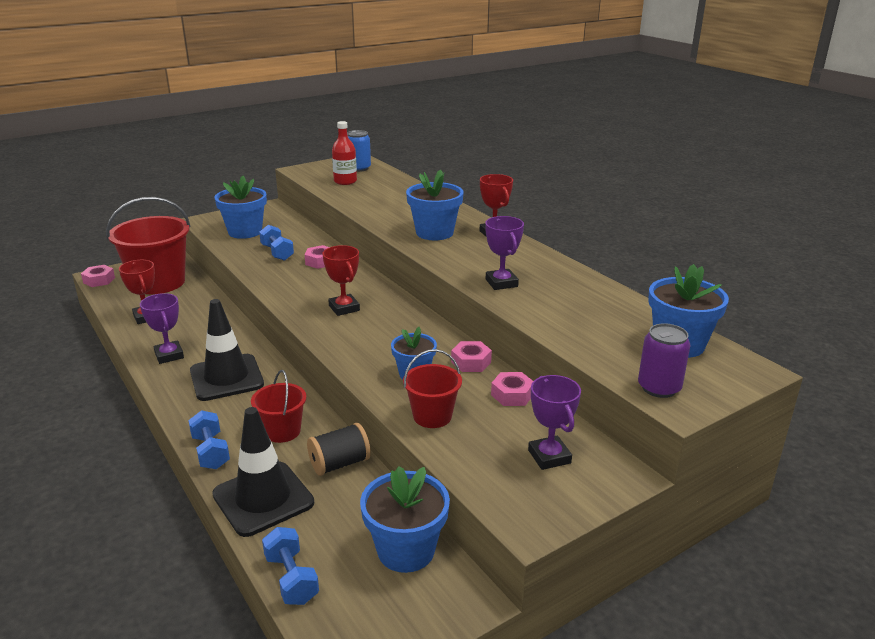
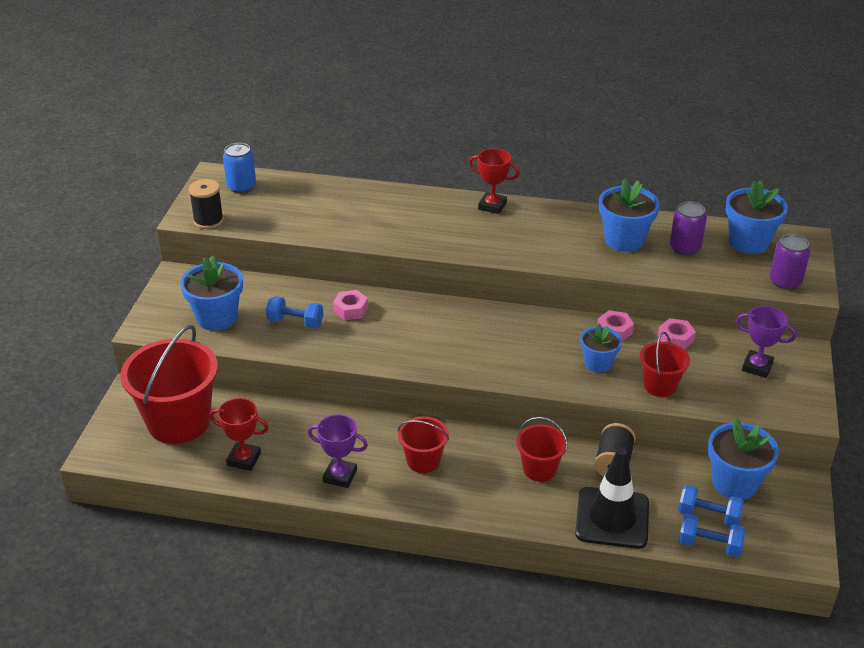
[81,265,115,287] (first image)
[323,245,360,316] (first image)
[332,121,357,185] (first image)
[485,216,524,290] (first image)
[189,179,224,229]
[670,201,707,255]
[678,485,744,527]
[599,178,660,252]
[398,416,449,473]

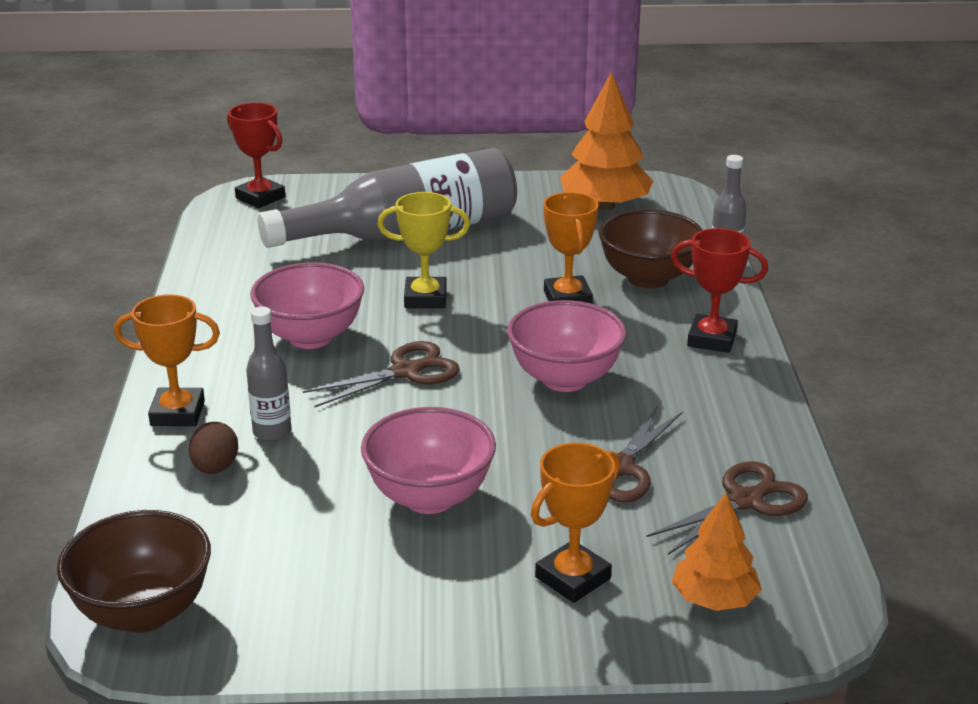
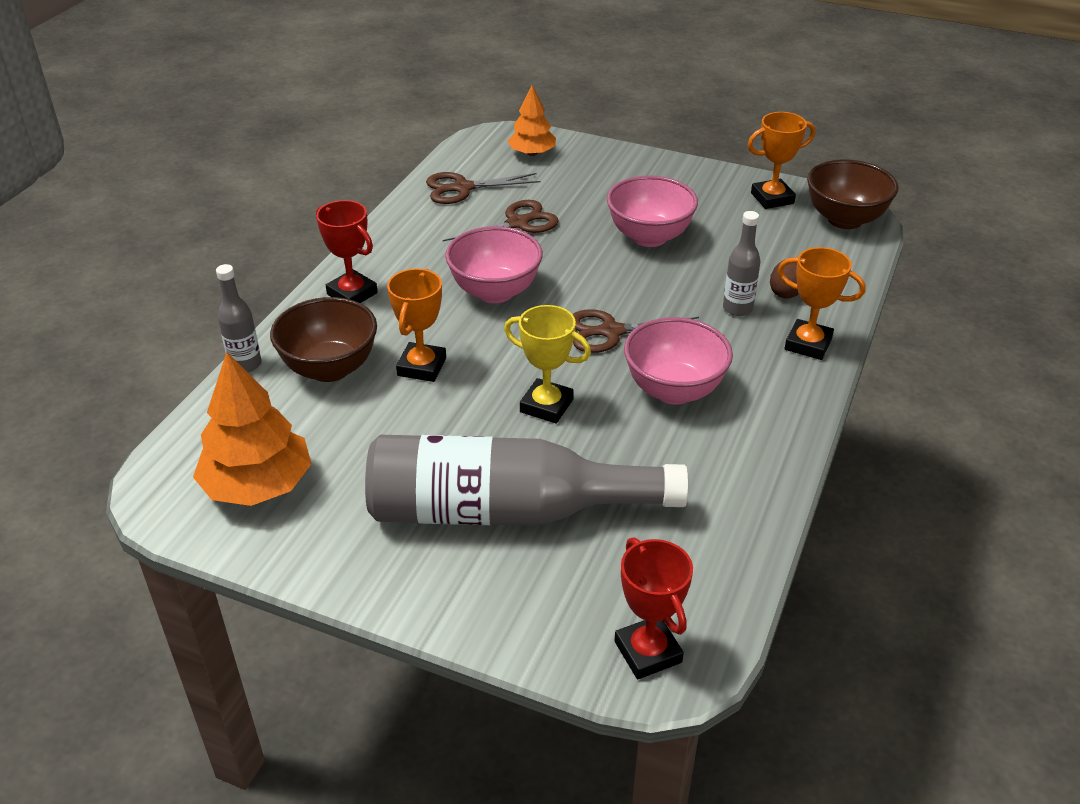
[748,112,815,209]

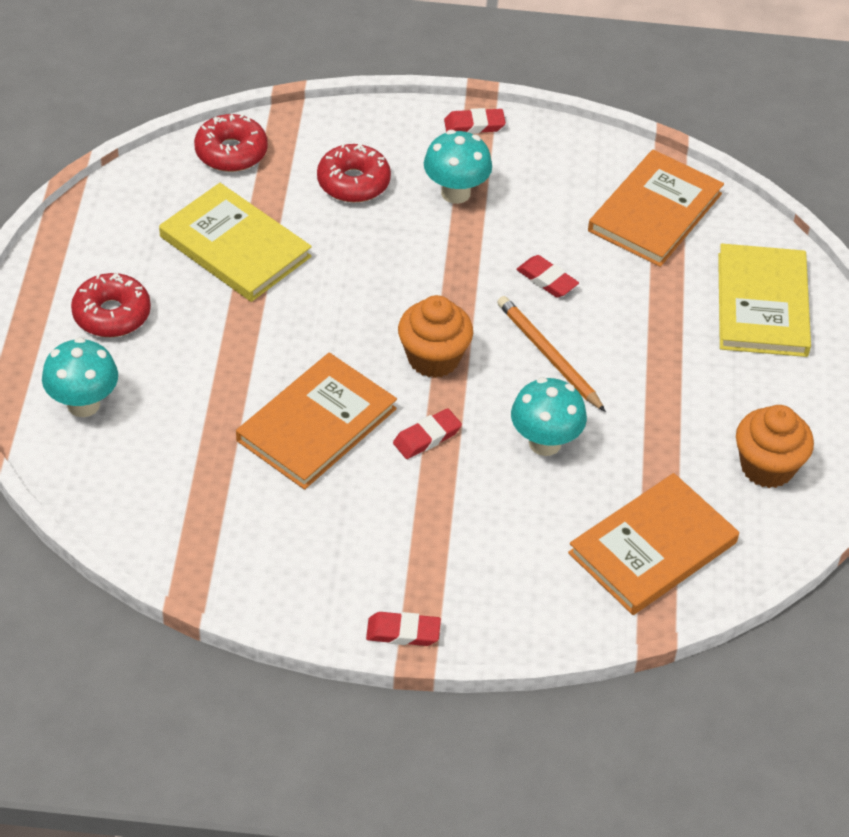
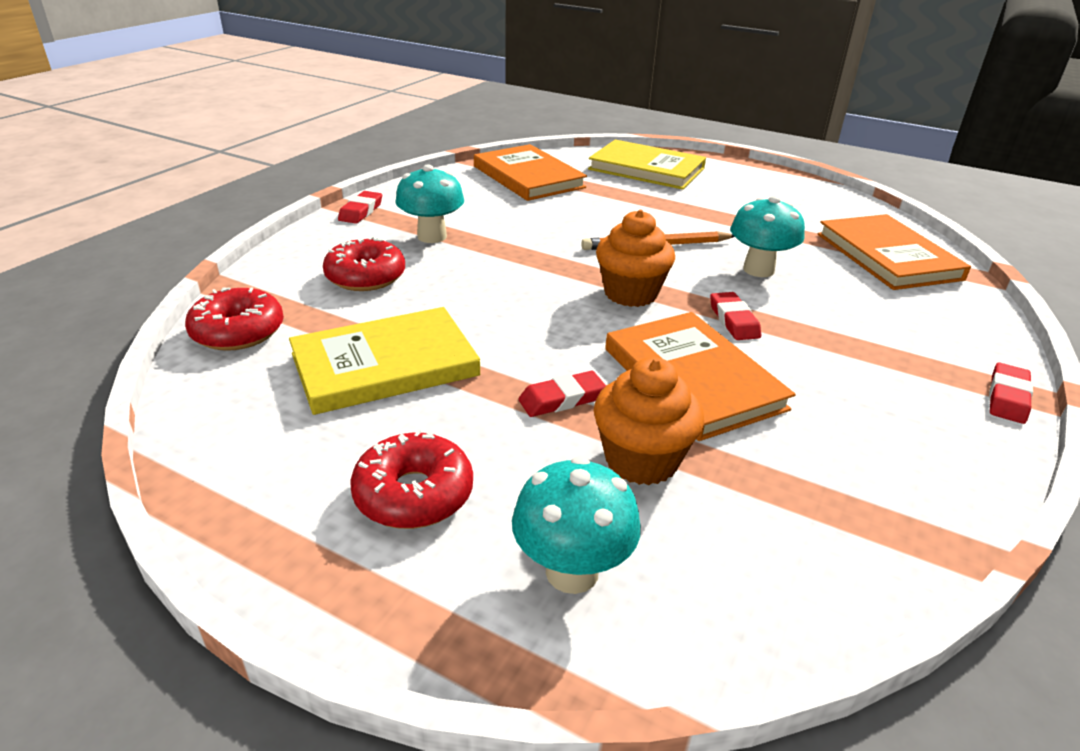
[518,371,606,417]
[594,357,704,485]

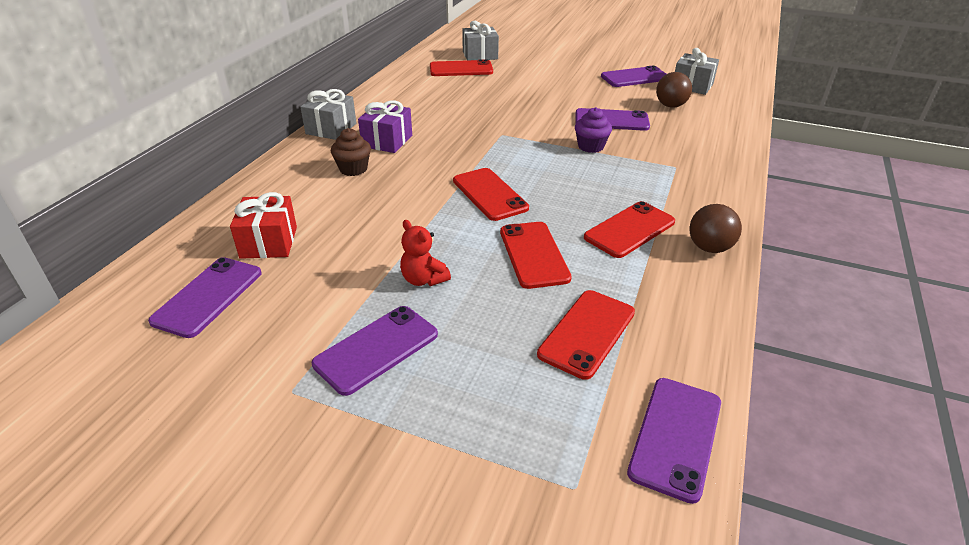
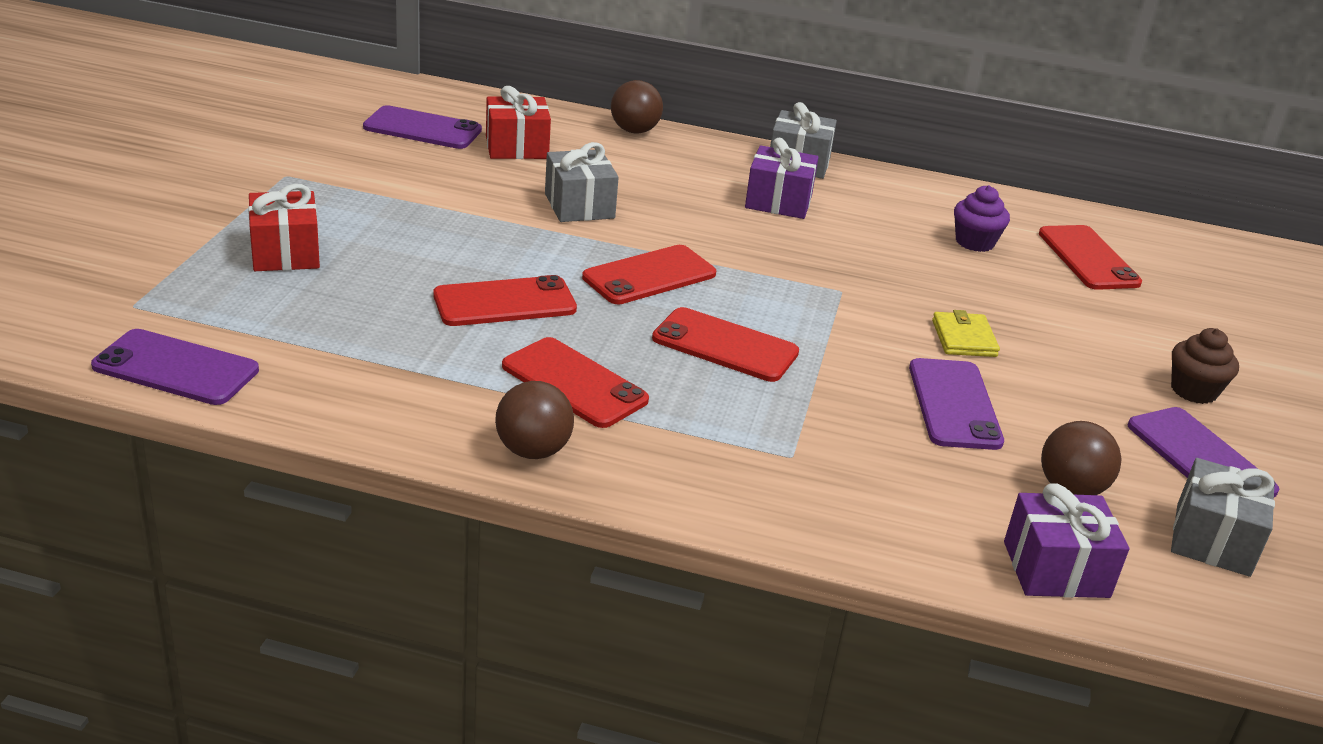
[312,306,438,396] (first image)
[400,220,451,286] (first image)
[248,184,320,271]
[611,80,663,134]
[932,310,1000,357]
[1004,483,1129,598]
[1171,328,1239,404]
[545,142,619,222]
[652,307,799,382]
[954,185,1010,252]

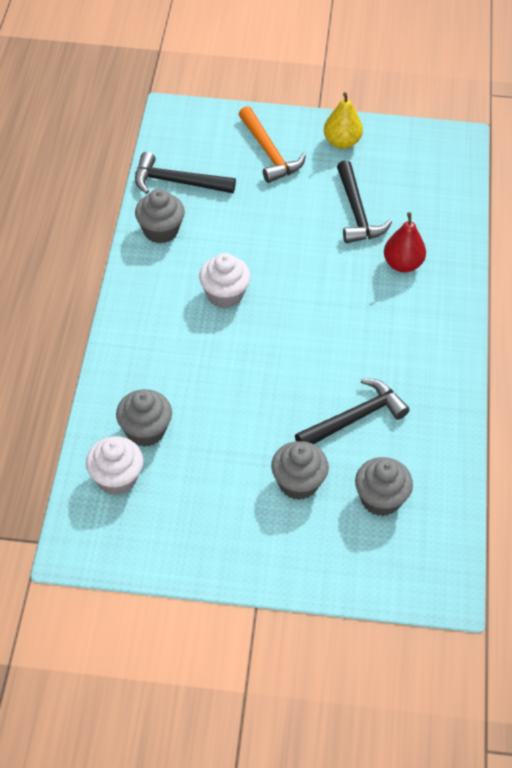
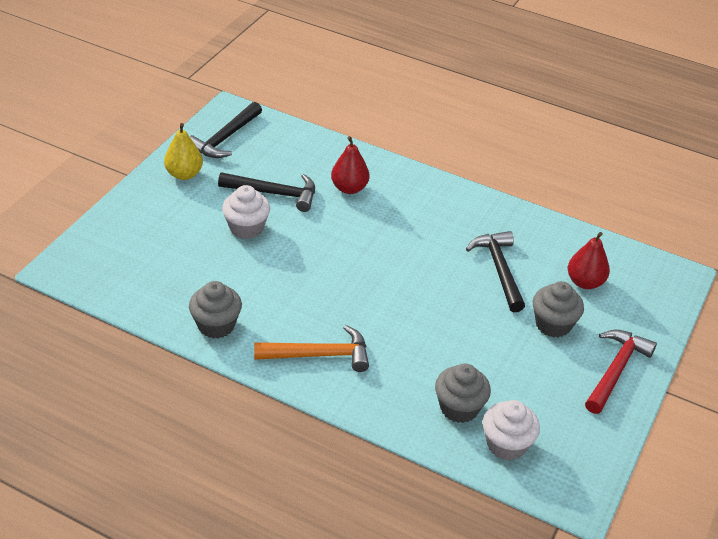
[585,330,657,414]
[189,102,262,158]
[222,185,270,239]
[254,325,369,372]
[568,232,610,289]

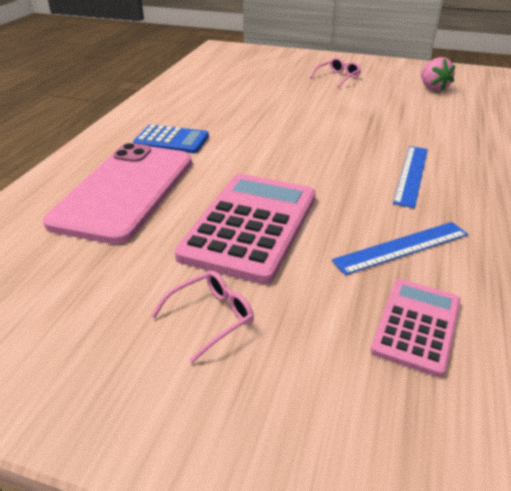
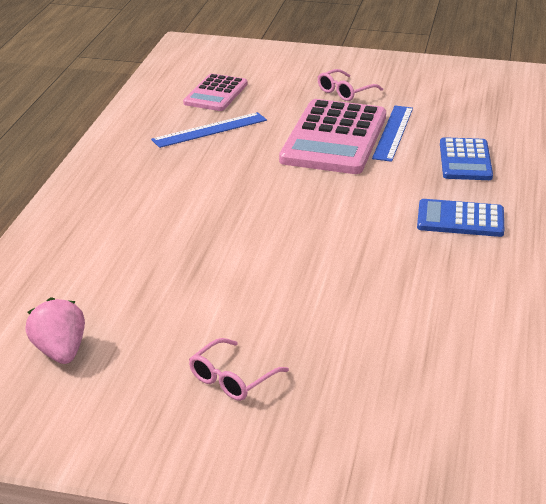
[372,106,413,162]
[440,137,493,180]

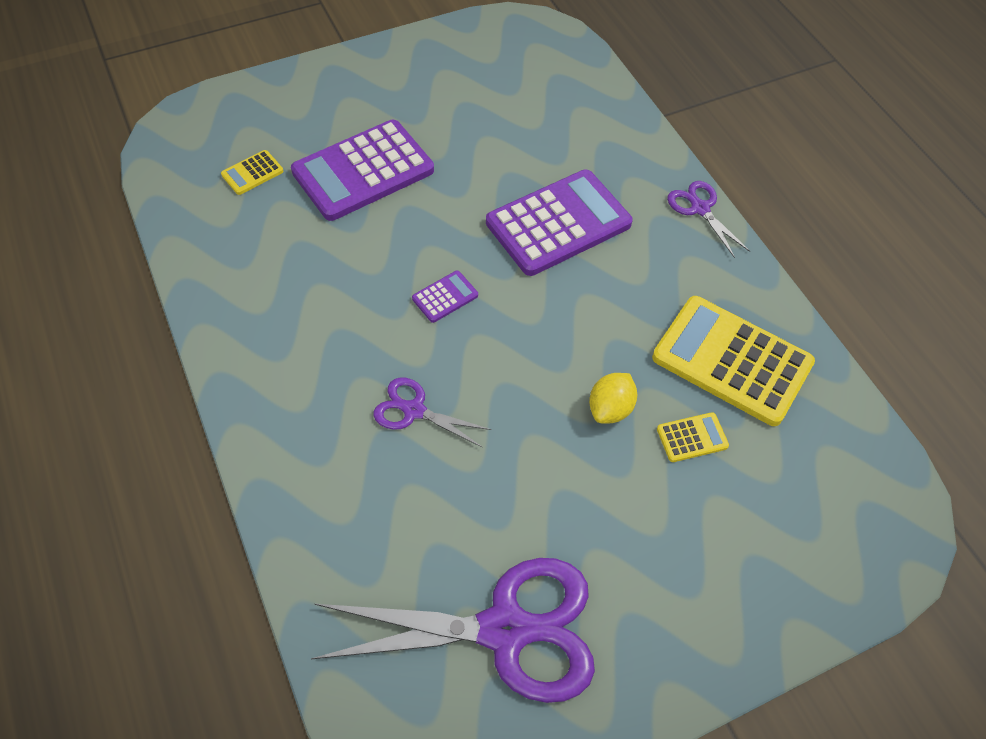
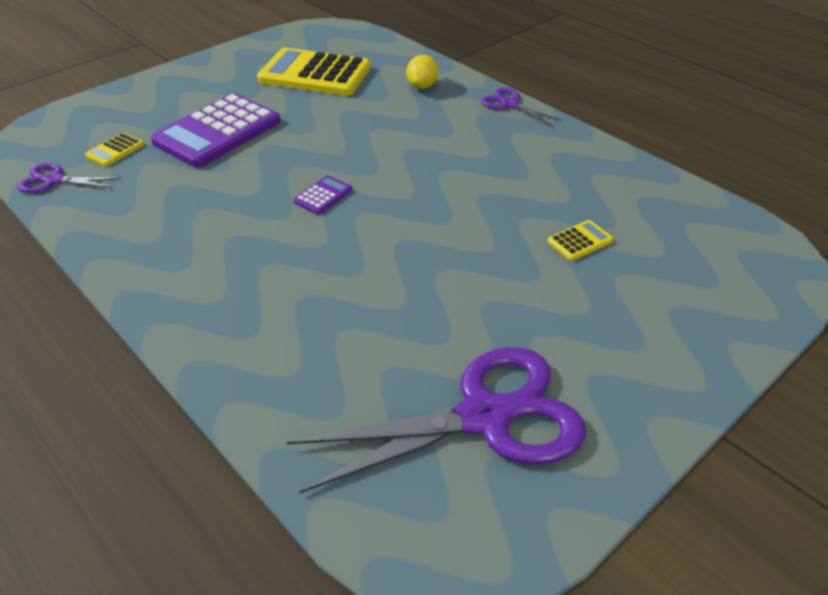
[486,170,633,276] (first image)
[17,163,121,193]
[406,55,438,89]
[257,48,371,96]

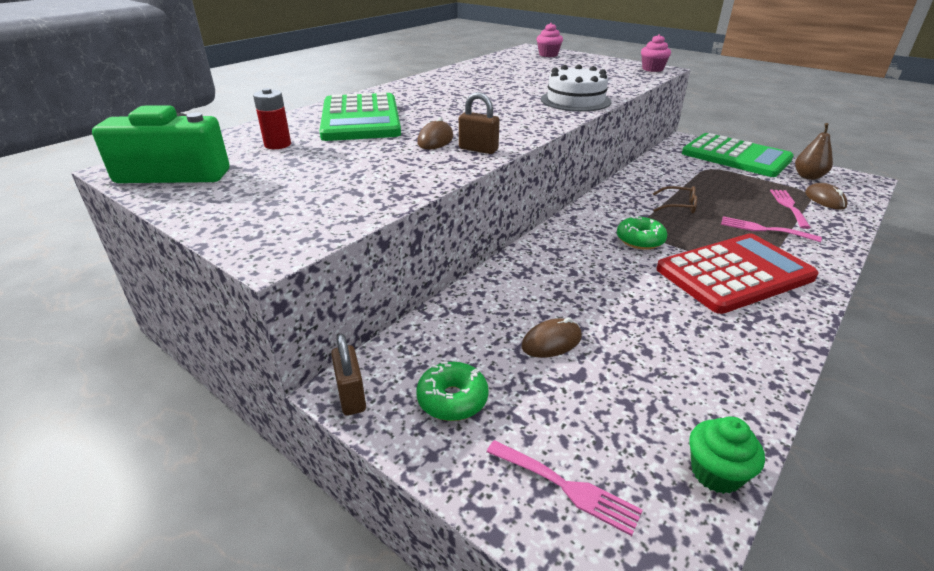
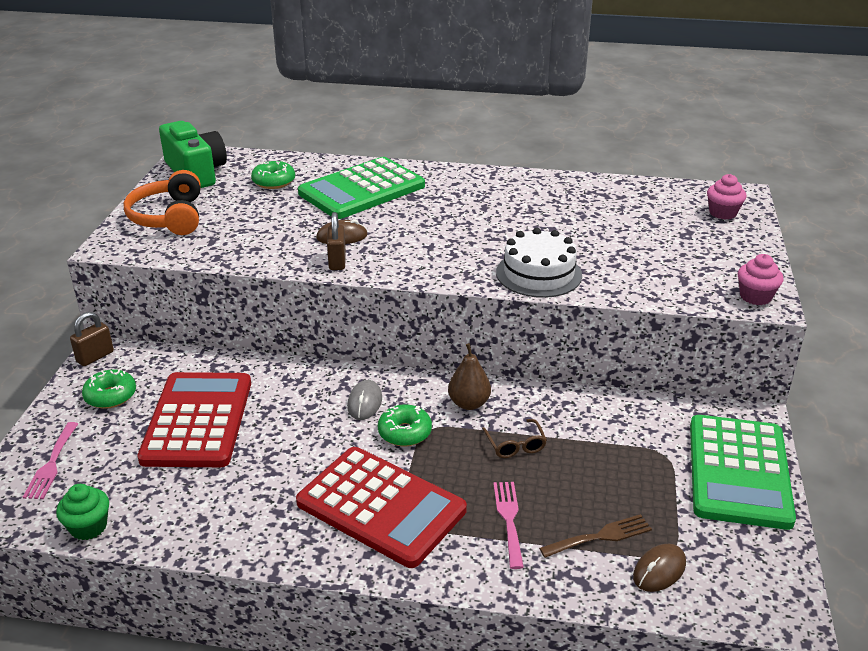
[123,170,201,235]
[347,380,382,420]
[448,343,491,410]
[251,161,295,189]
[137,372,251,467]
[539,514,652,558]

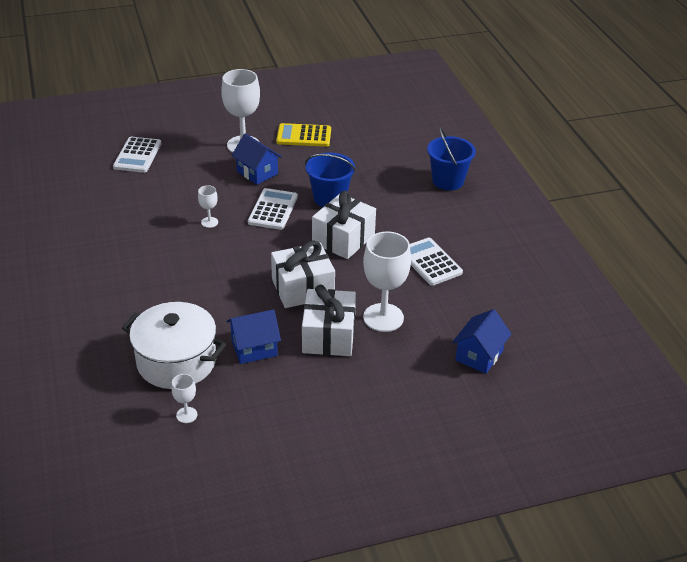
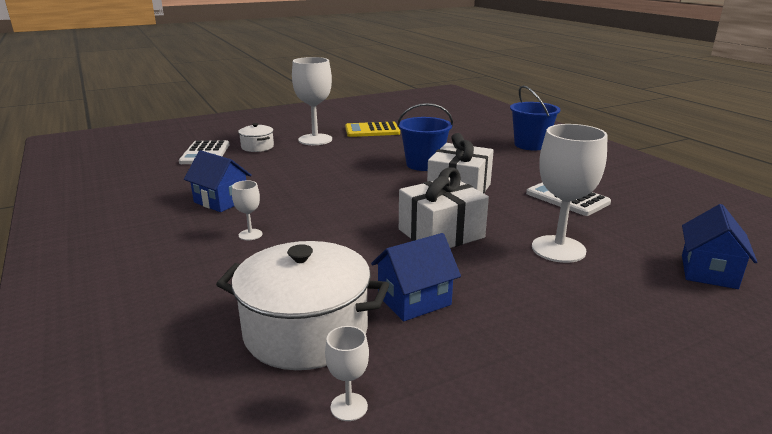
[248,188,298,230] (first image)
[302,285,356,356] (first image)
[238,123,274,152]
[232,180,262,240]
[184,150,252,212]

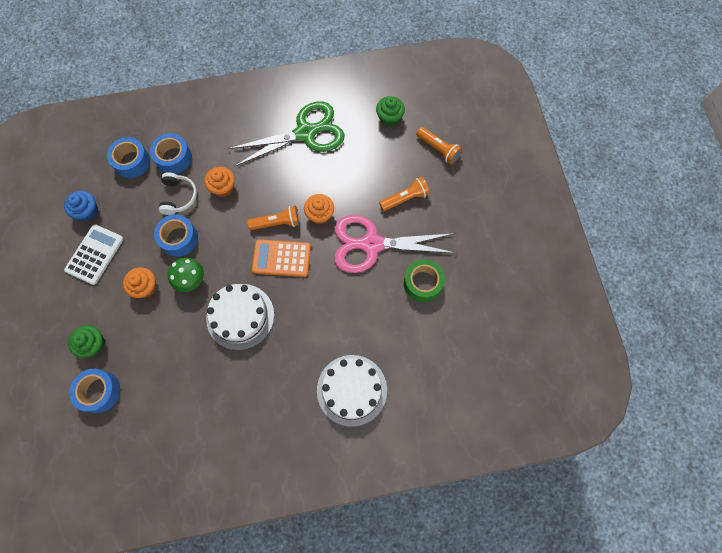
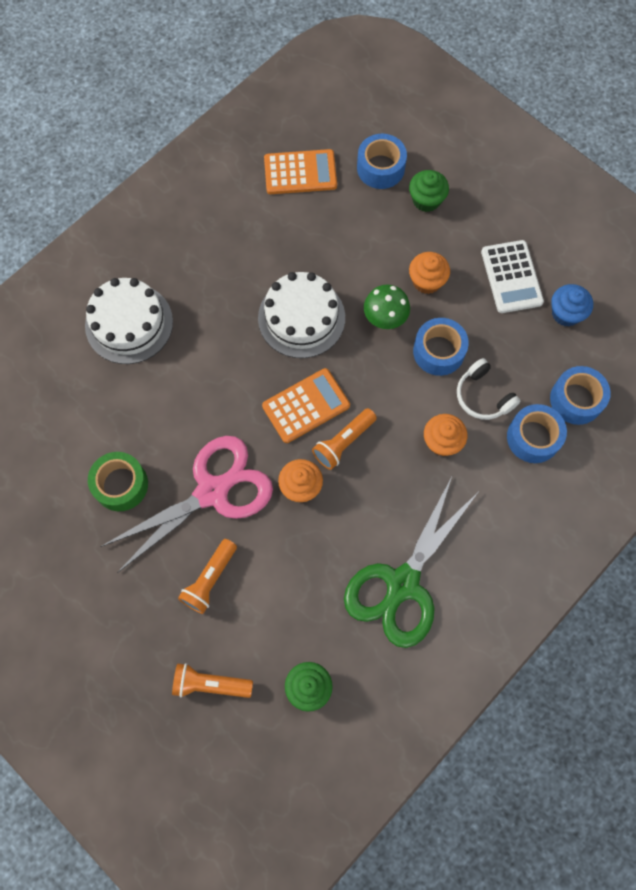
[264,149,337,194]

